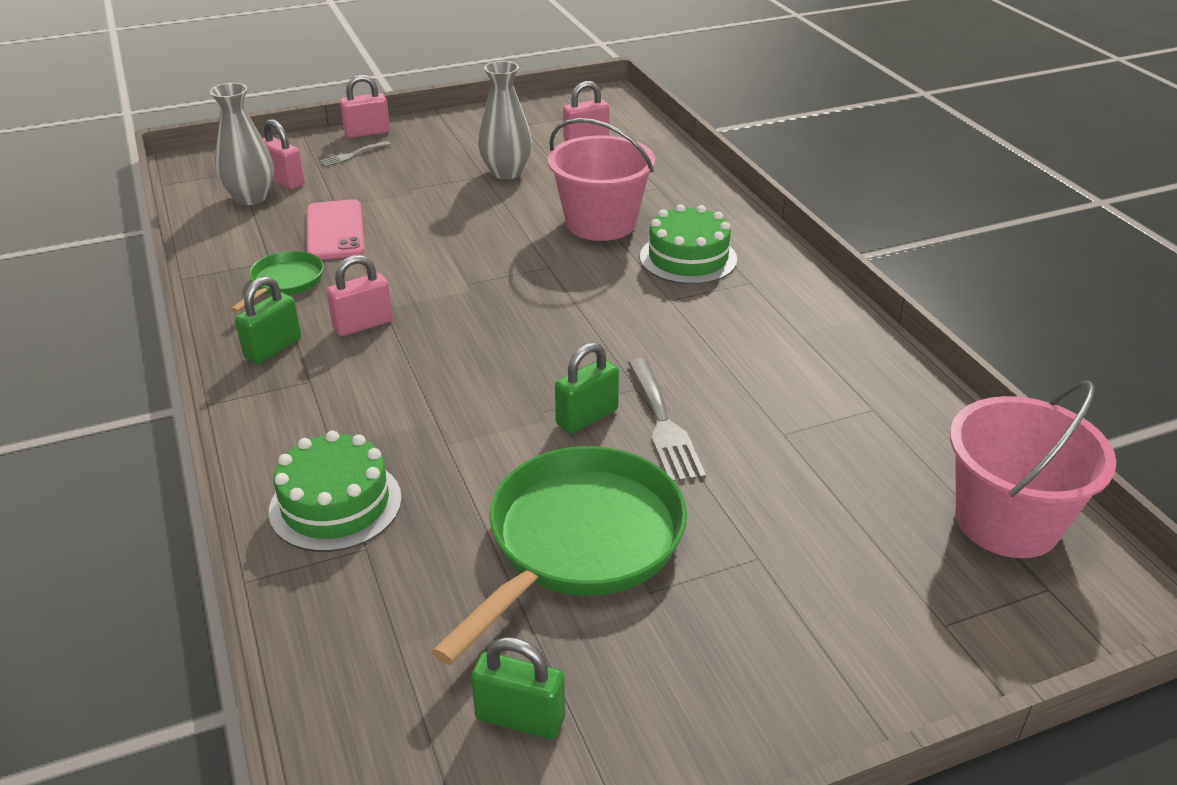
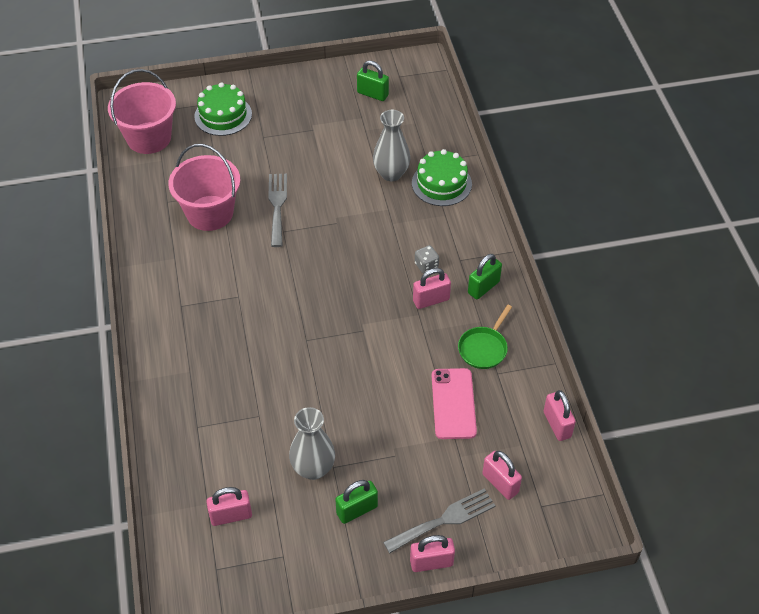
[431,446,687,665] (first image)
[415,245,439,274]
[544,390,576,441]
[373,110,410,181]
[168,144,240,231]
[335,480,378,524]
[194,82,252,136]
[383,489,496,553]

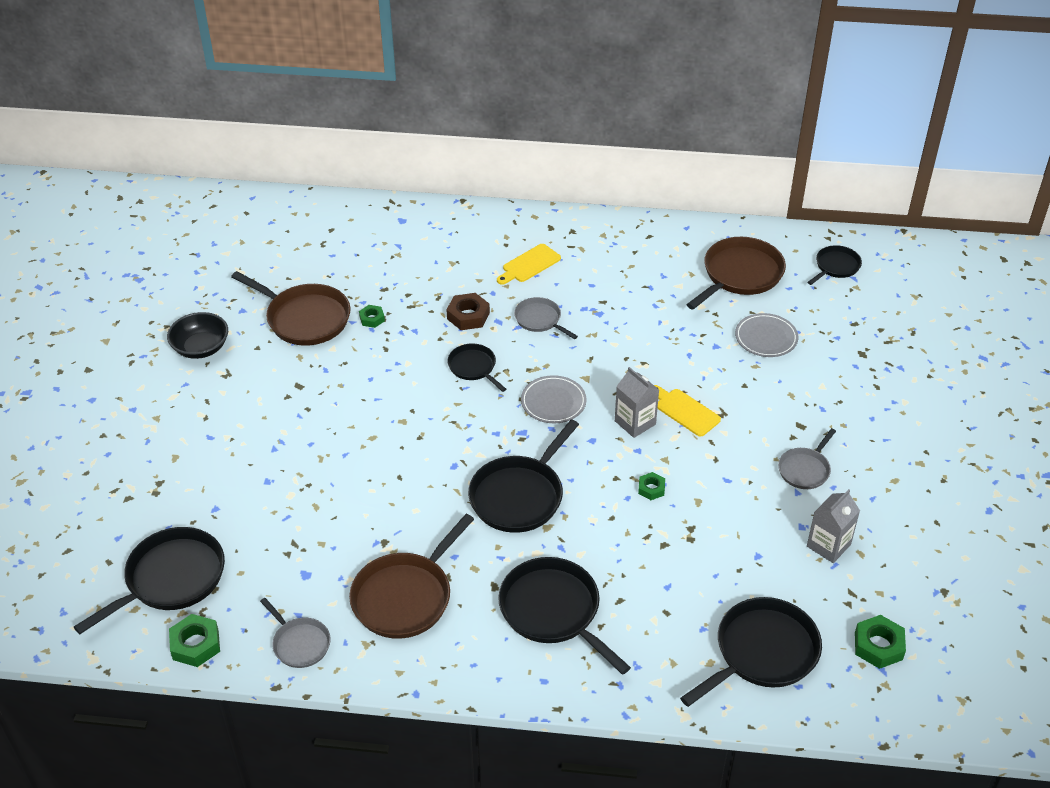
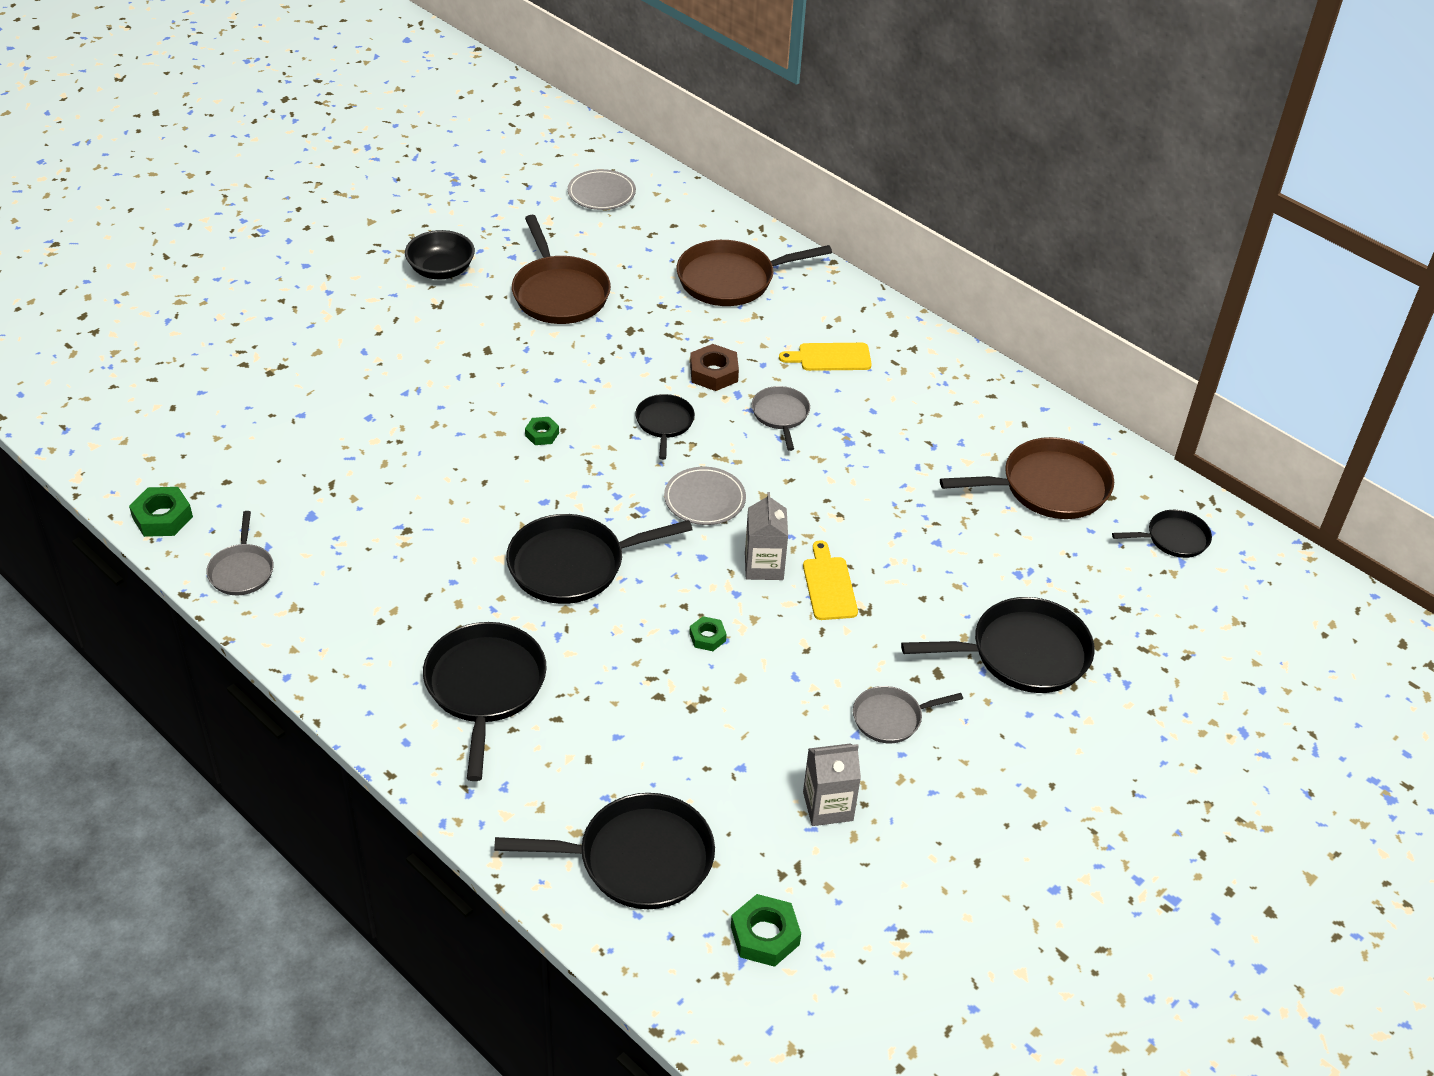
[901,597,1095,693]
[677,240,832,306]
[525,417,559,445]
[568,169,636,210]

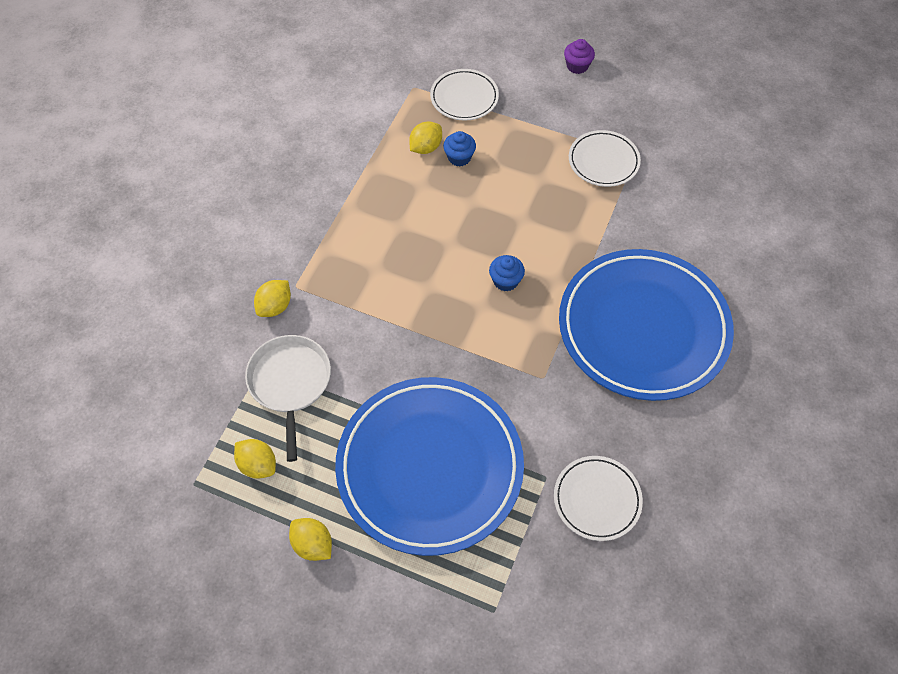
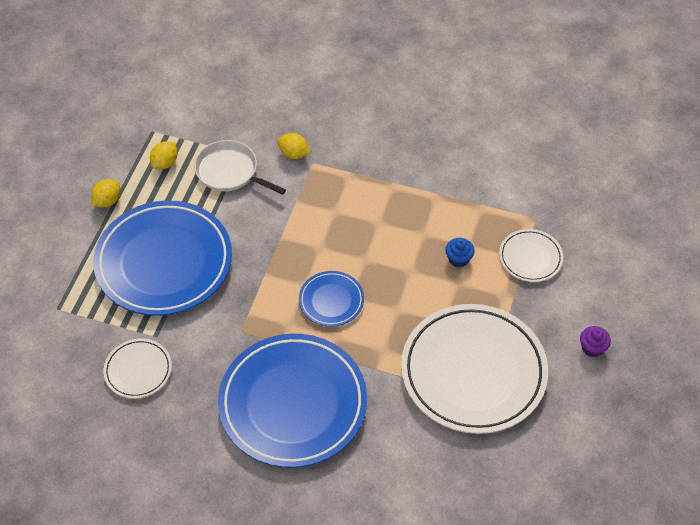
[409,121,442,154] (first image)
[299,271,364,327]
[194,140,286,195]
[401,304,548,434]

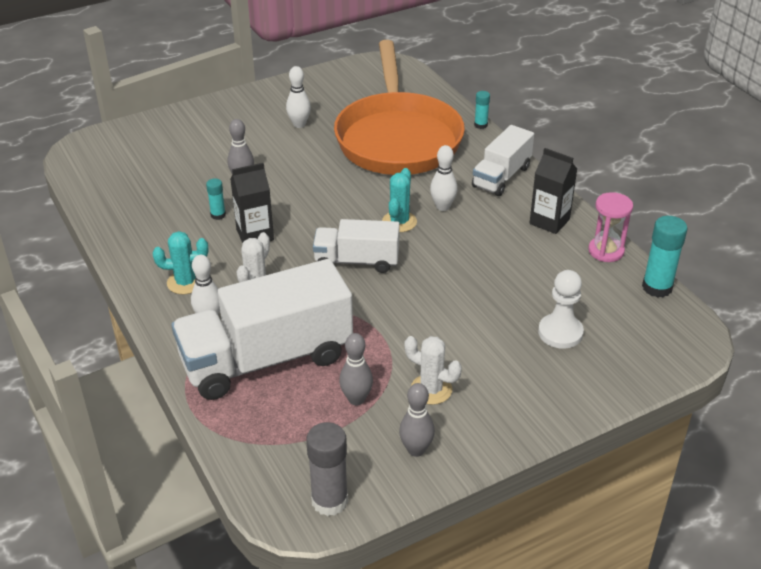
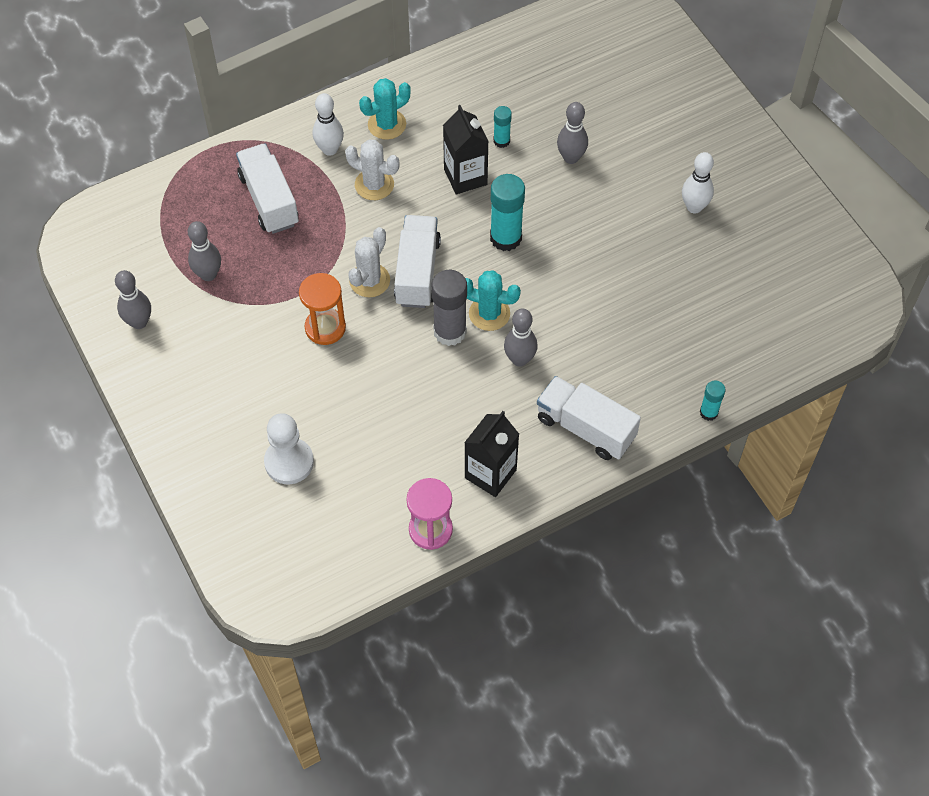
[334,40,465,175] (first image)
[299,273,346,345]
[432,270,467,346]
[348,227,390,298]
[490,174,525,251]
[504,308,538,367]
[359,78,411,140]
[236,143,299,234]

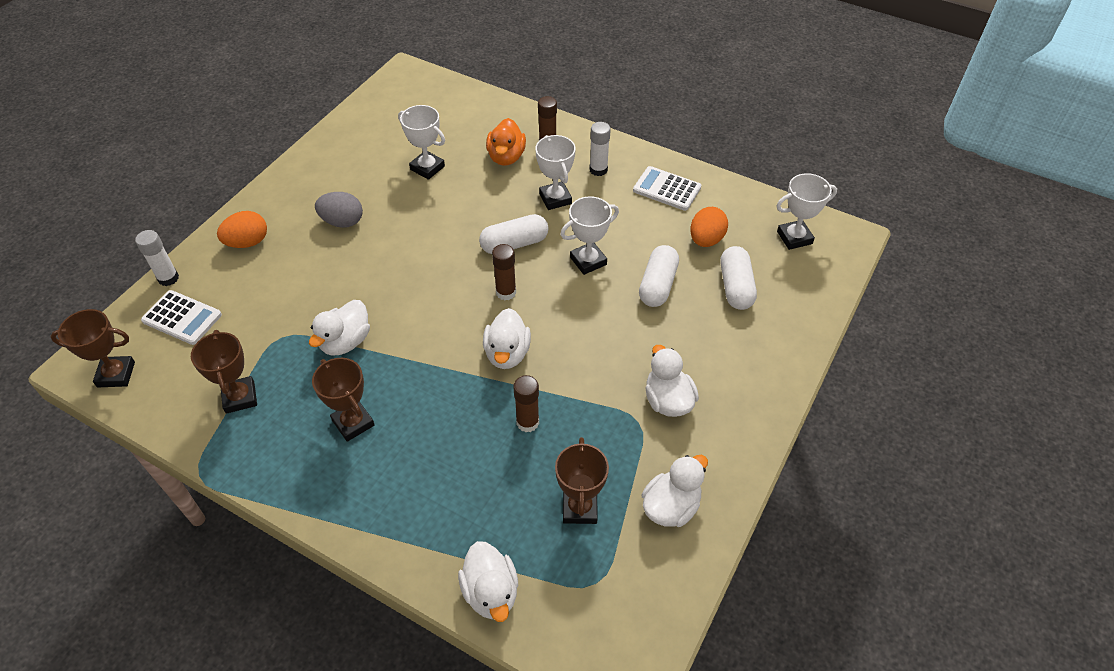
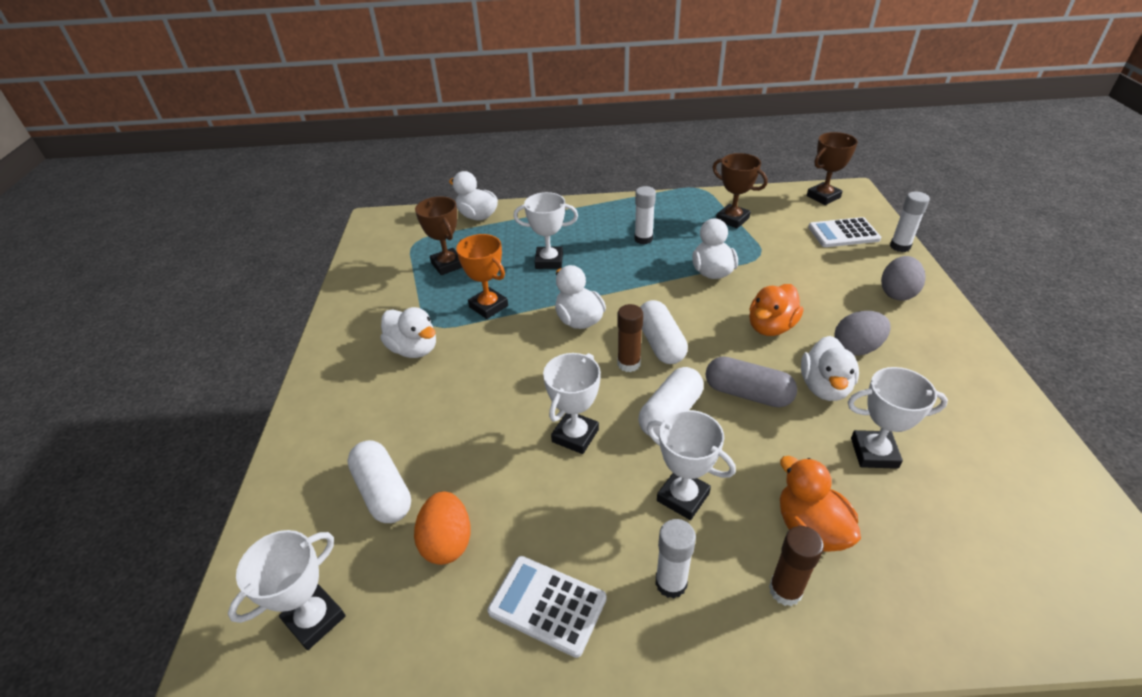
[513,375,539,432] (first image)
[456,234,508,319]
[513,192,578,269]
[706,356,797,407]
[749,284,803,336]
[640,300,688,364]
[801,336,859,401]
[634,186,656,244]
[881,256,925,301]
[488,556,606,658]

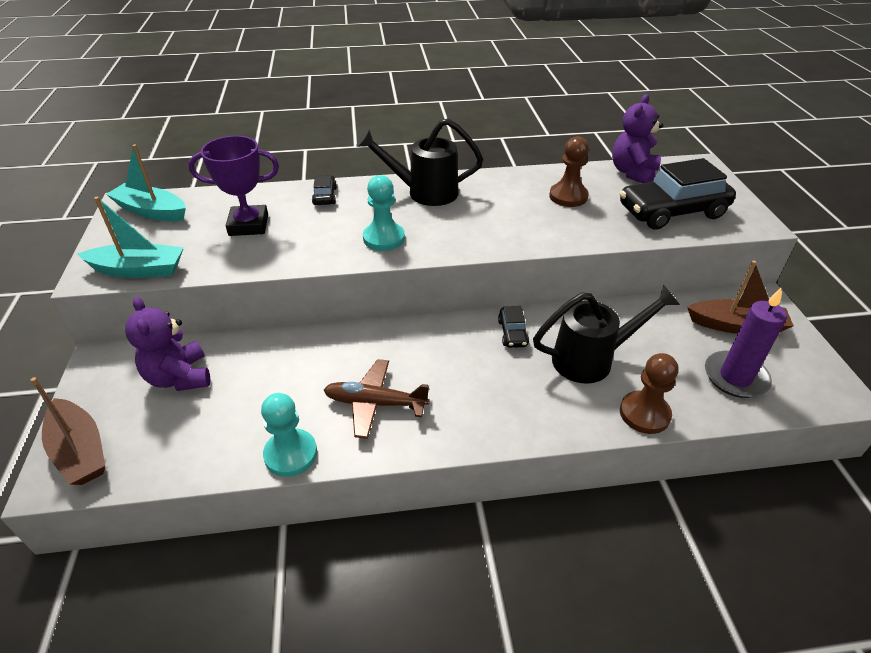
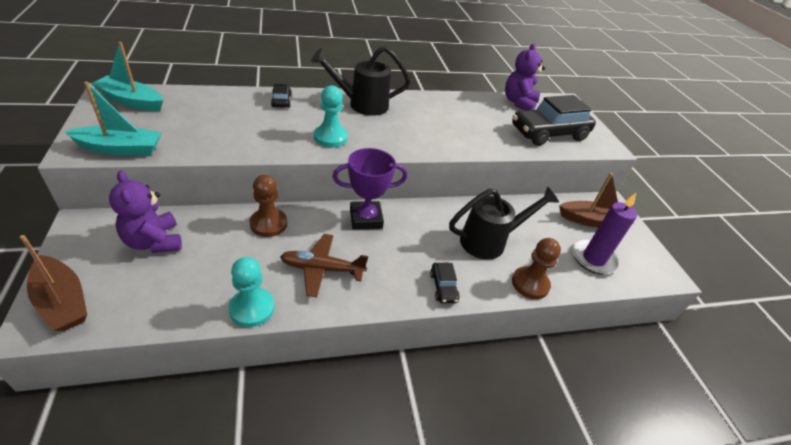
[332,148,408,230]
[430,263,460,303]
[249,175,287,237]

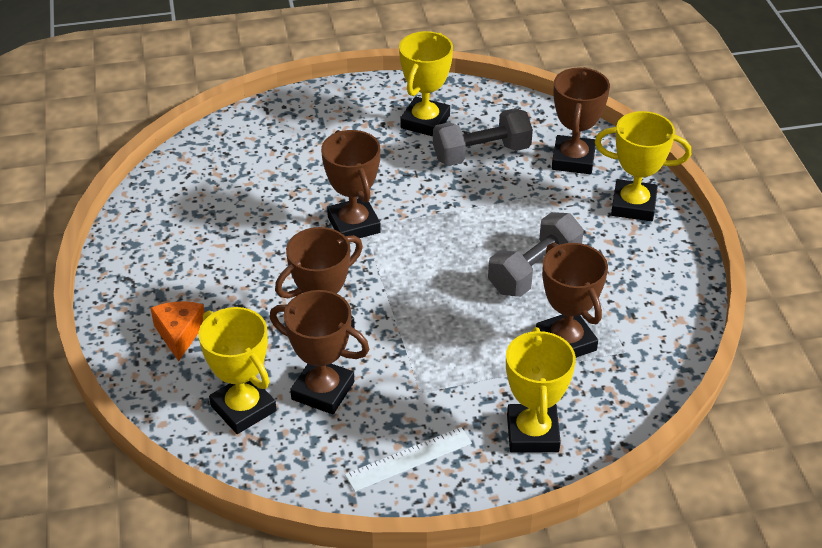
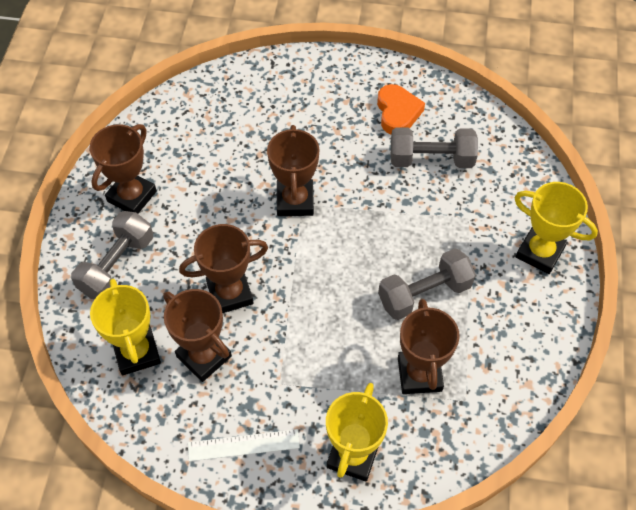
[89,124,157,214]
[71,211,153,300]
[377,84,425,135]

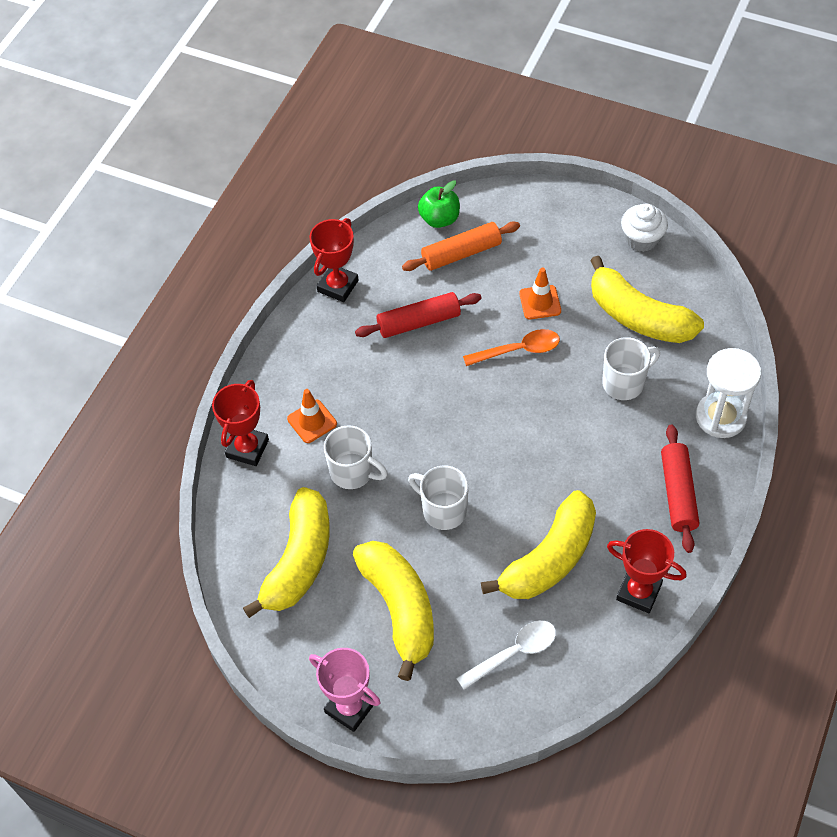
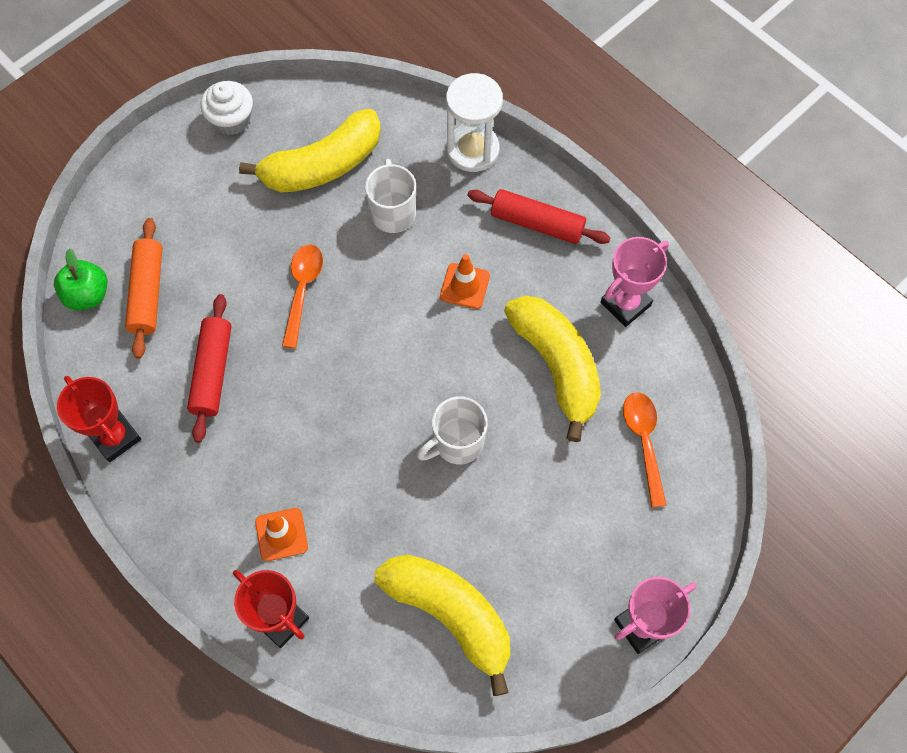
[324,425,388,489] (first image)
[353,541,434,681] (first image)
[440,254,490,309]
[623,392,666,507]
[600,237,669,327]

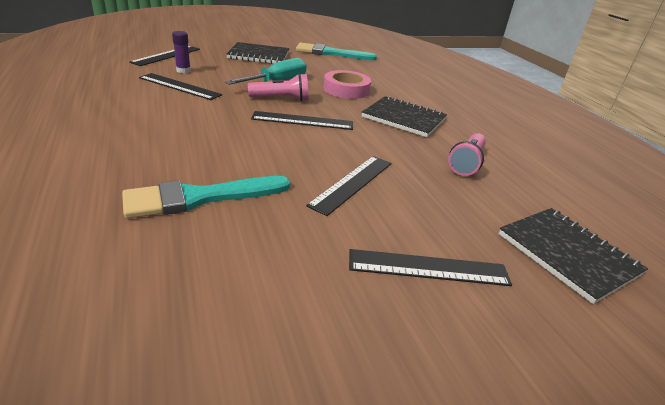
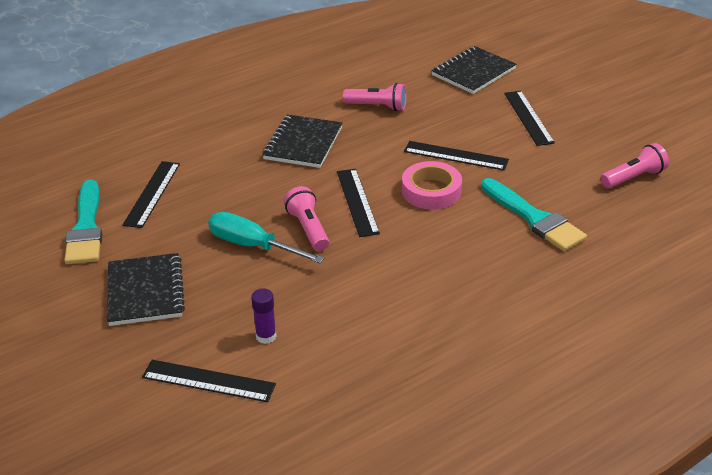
[600,143,669,189]
[123,161,180,228]
[402,161,462,209]

